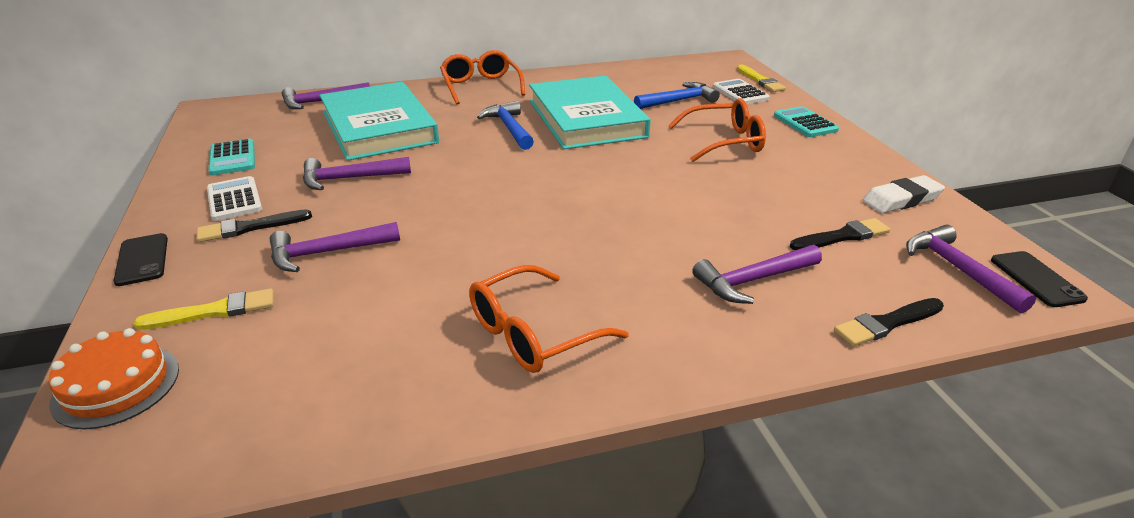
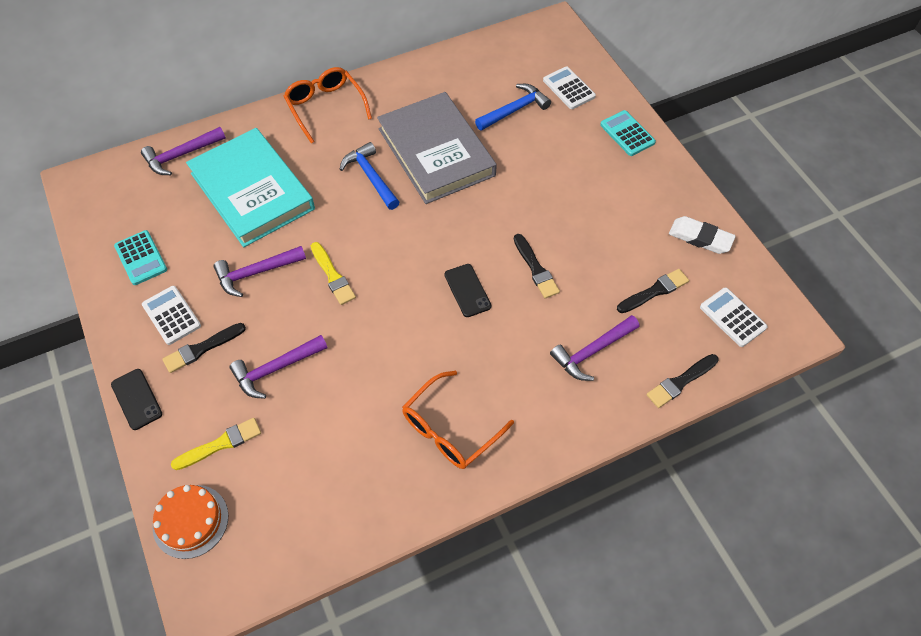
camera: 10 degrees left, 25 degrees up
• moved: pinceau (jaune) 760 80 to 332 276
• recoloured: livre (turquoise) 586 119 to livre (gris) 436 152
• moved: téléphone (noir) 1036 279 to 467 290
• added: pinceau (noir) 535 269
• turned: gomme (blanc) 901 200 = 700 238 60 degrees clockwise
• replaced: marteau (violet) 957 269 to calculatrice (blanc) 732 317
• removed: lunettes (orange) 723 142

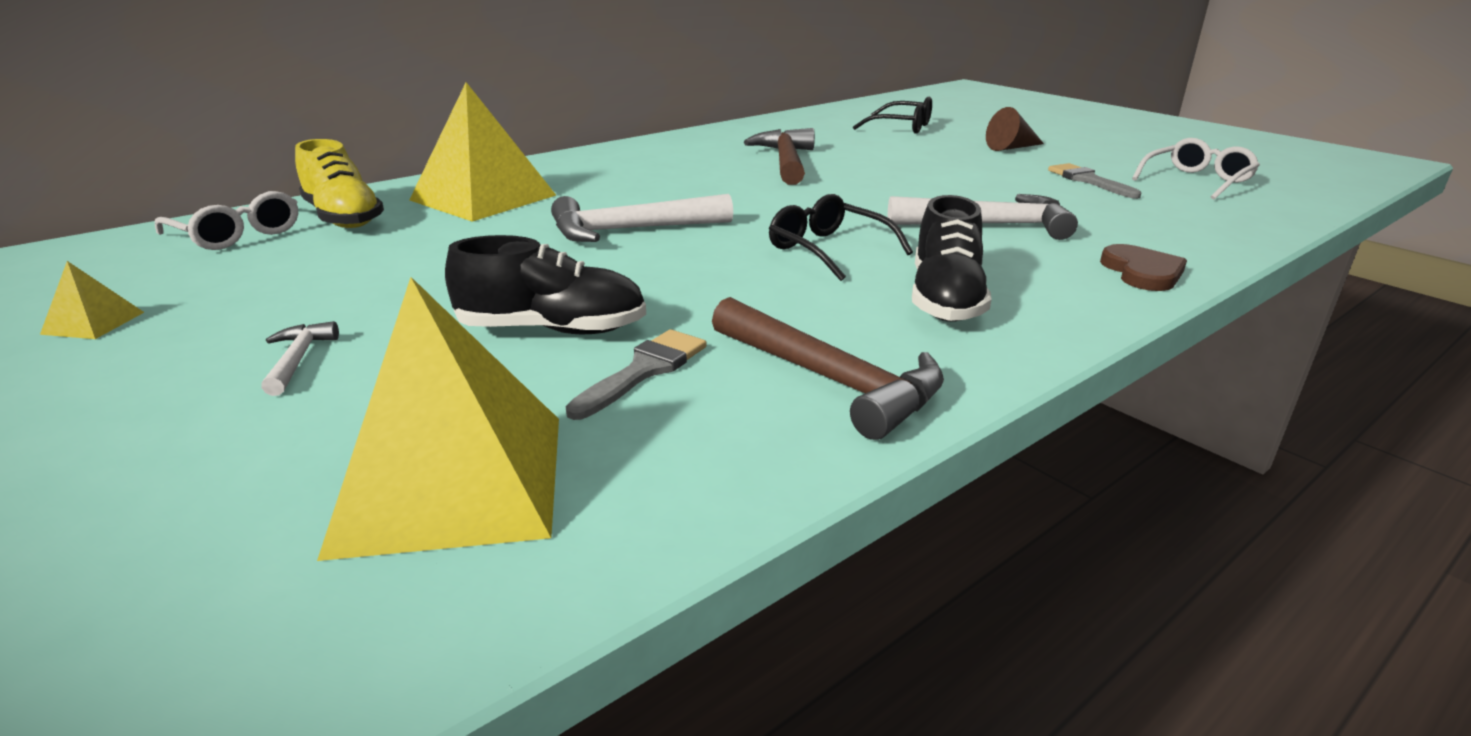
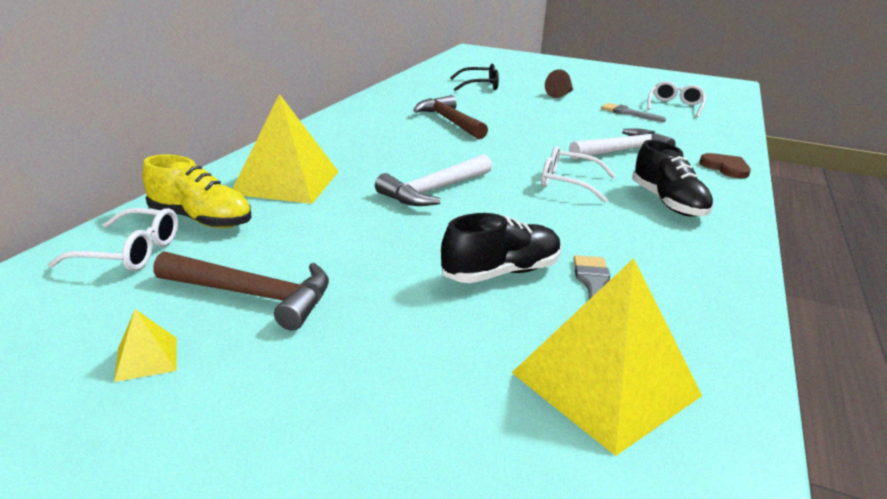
camera: 30 degrees left, 0 degrees up
• moved: marteau (marron) 830 380 to 253 295
• recoloured: lunettes (noir) 828 250 to lunettes (blanc) 568 183
• removed: marteau (blanc) 298 359

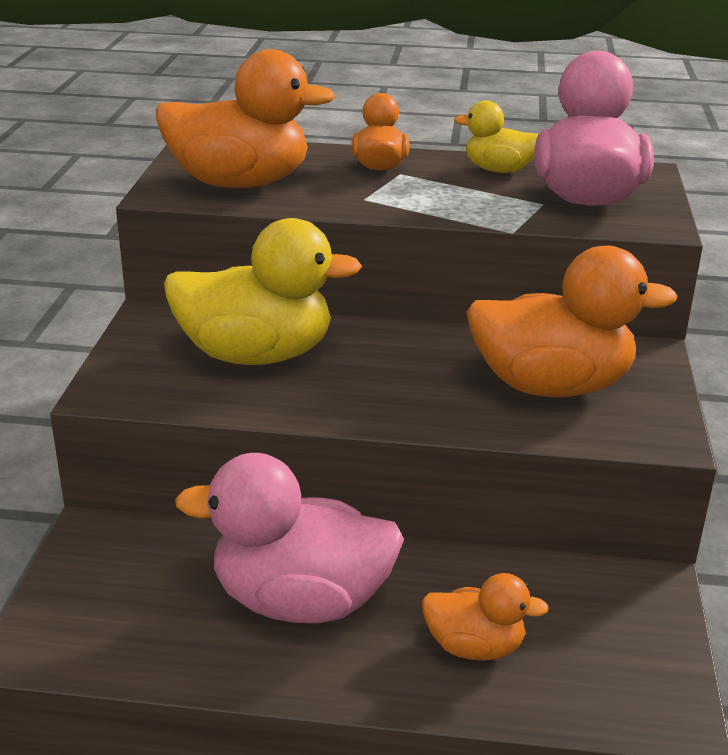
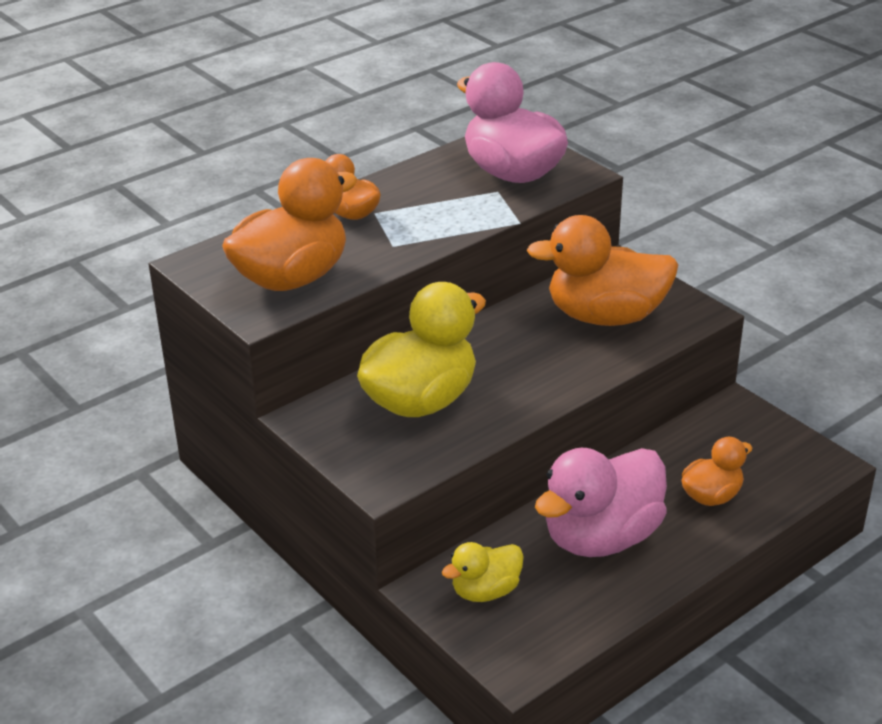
camera: 45 degrees left, 5 degrees up
• moved: canard (jaune) 499 170 to 485 591
• turned: canard (orange) 551 386 = 605 316 135 degrees counterclockwise

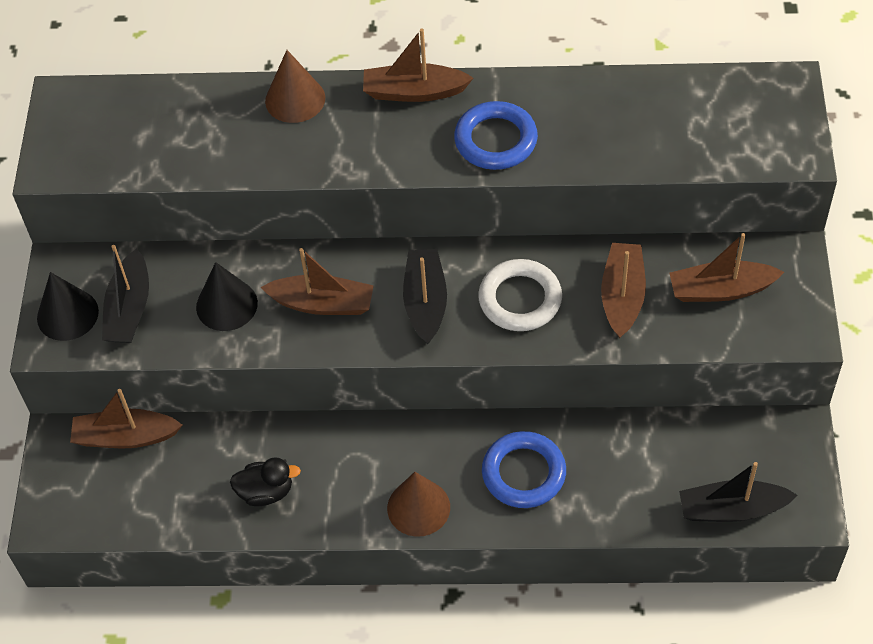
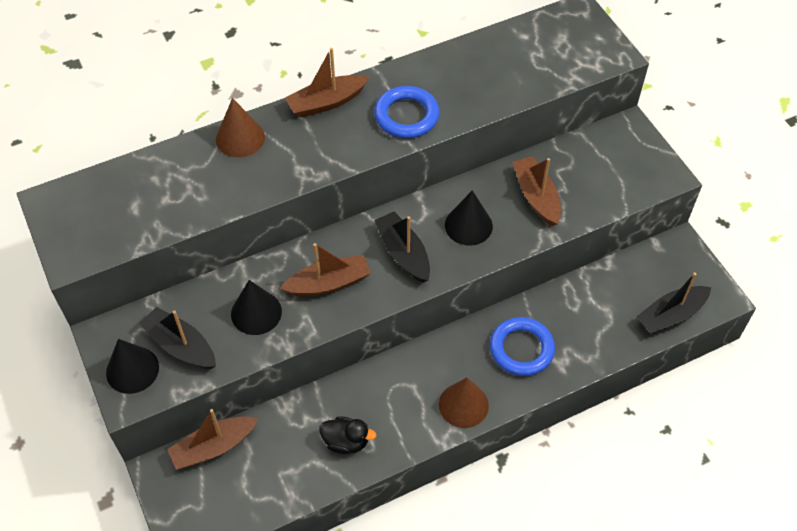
camera: 30 degrees left, 0 degrees up
• turned: bateau (noir) 129 309 = 181 345 150 degrees clockwise
• turned: canard (noir) 266 492 = 346 442 45 degrees clockwise
• replaced: anneau (blanc) 520 299 to cône (noir) 468 225
• removed: bateau (marron) 721 290

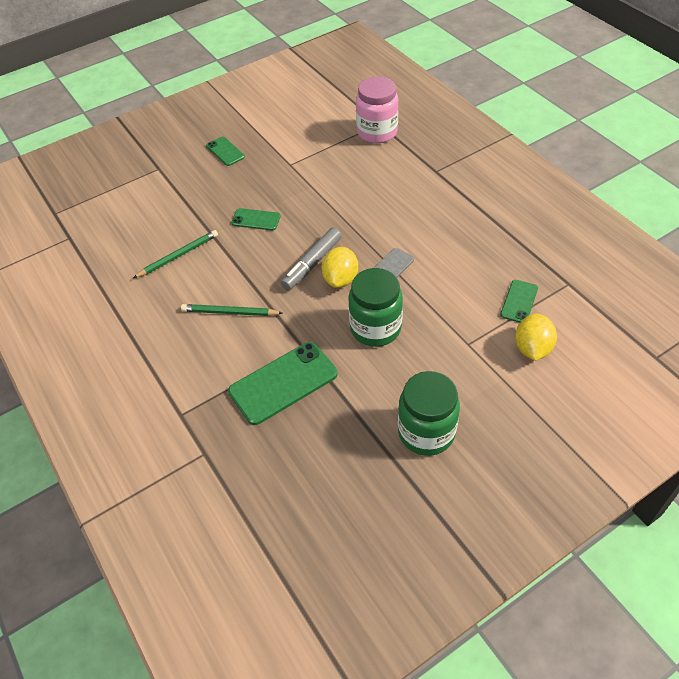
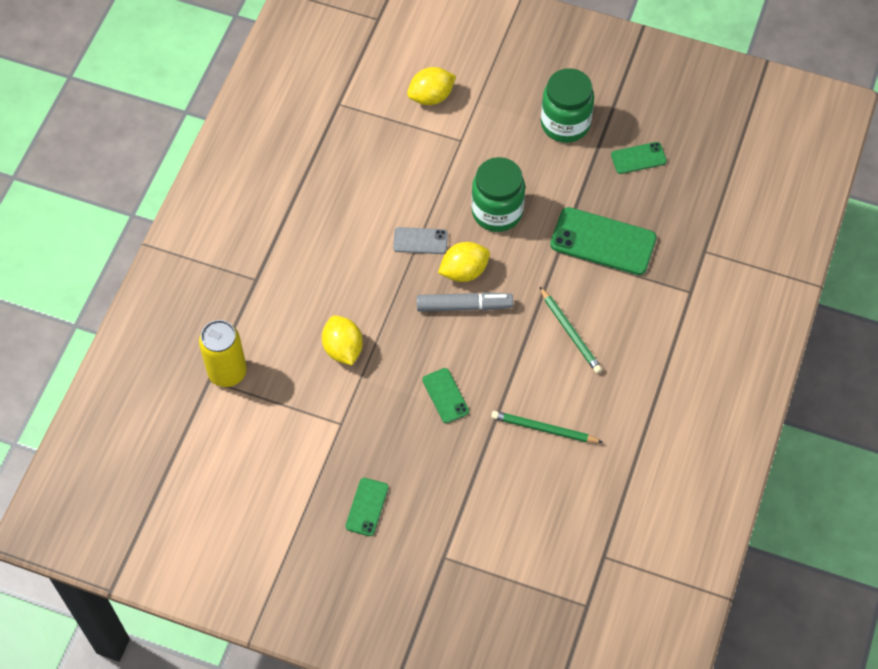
camera: 130 degrees left, 10 degrees up
• replaced: bocal (rose) 377 132 to canette (jaune) 227 372
• added: citron (jaune) 343 349
• moved: téléphone (vert) 519 301 to 638 158

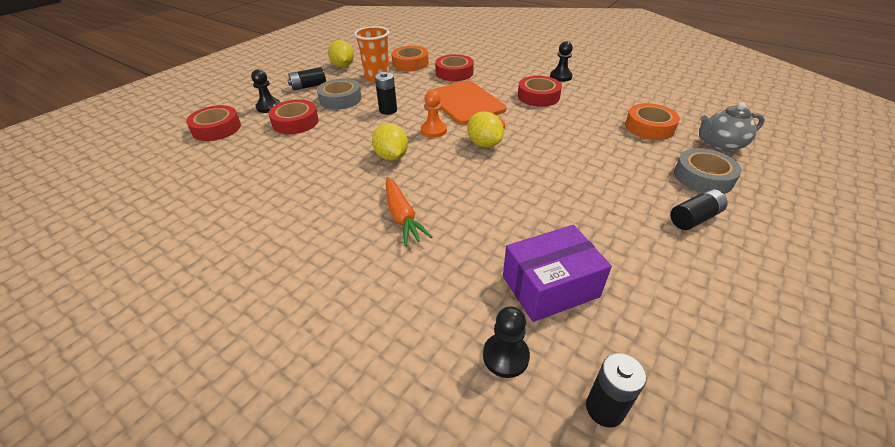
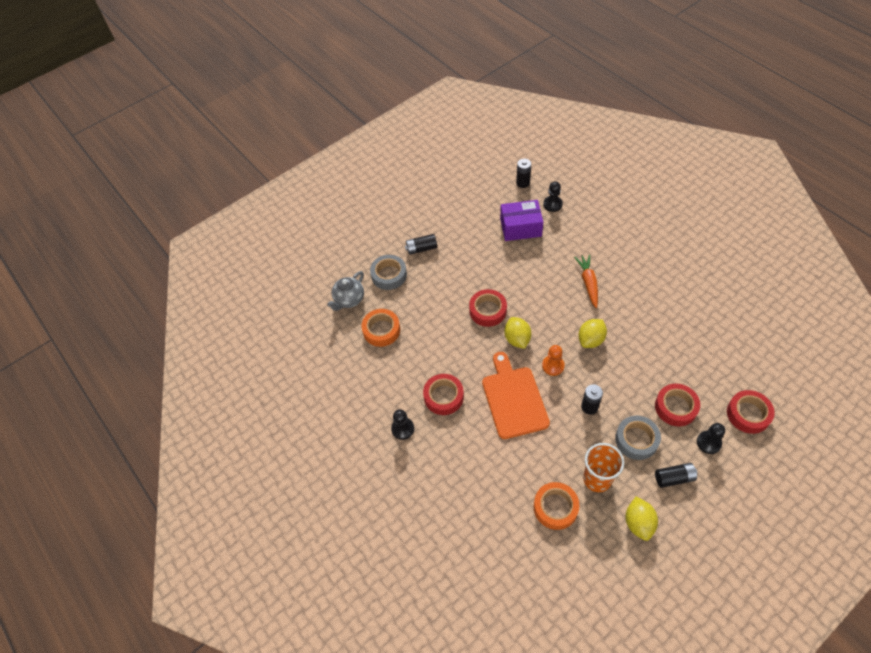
camera: 160 degrees left, 15 degrees up
• turned: théière (gris) 721 145 = 349 300 120 degrees clockwise
• moved: ruban adhésif (rouge) 454 73 to 488 311
• turned: citron (jaune) 391 157 = 591 340 45 degrees clockwise

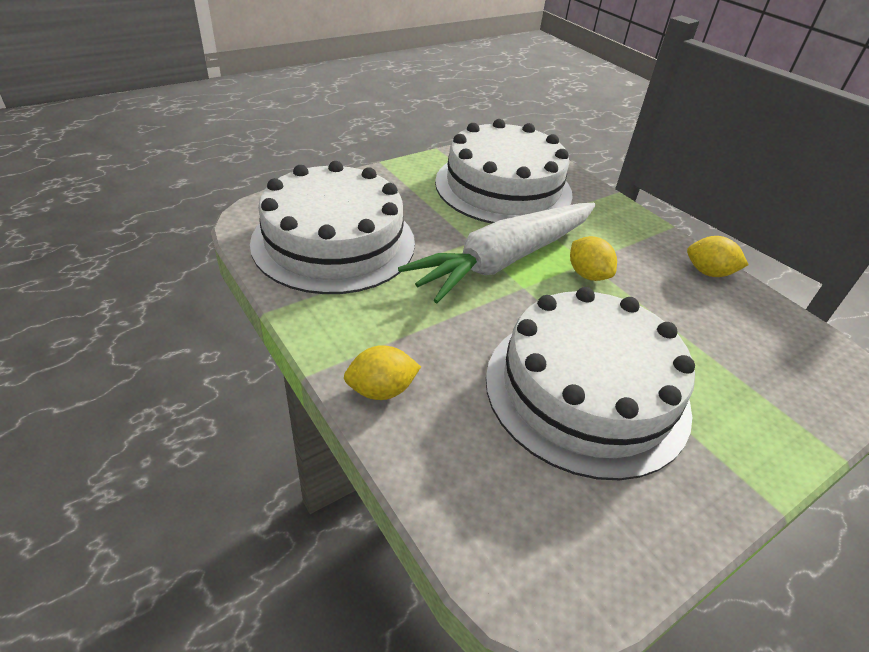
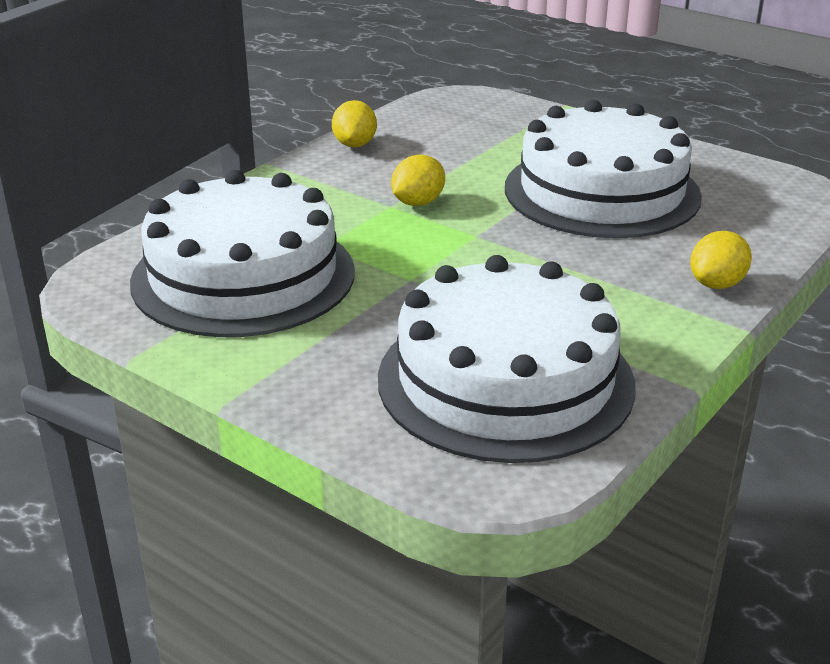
camera: 105 degrees left, 10 degrees down
• turned: citron (jaune) 381 390 = 716 284 75 degrees clockwise
• removed: carotte (blanc) 504 260

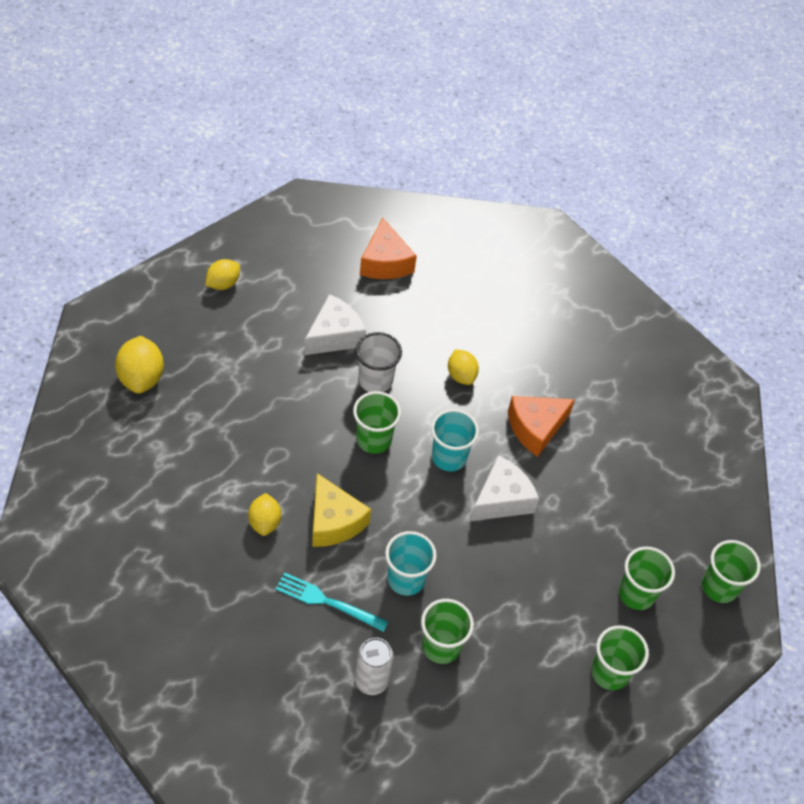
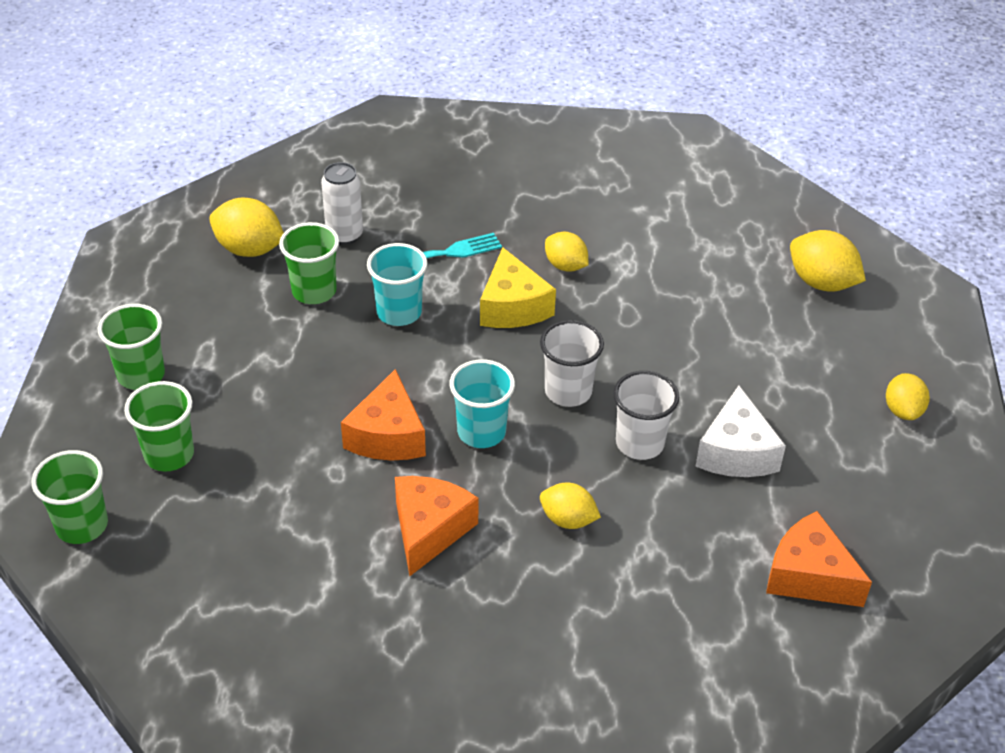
camera: 140 degrees right, 10 degrees down
• added: citron (jaune) 249 249
• recoloured: fromage (blanc) 501 499 to fromage (orange) 388 435
• turned: fromage (jaune) 334 521 = 513 306 120 degrees counterclockwise
• recoloured: gobelet (vert) 373 439 to gobelet (blanc) 568 391

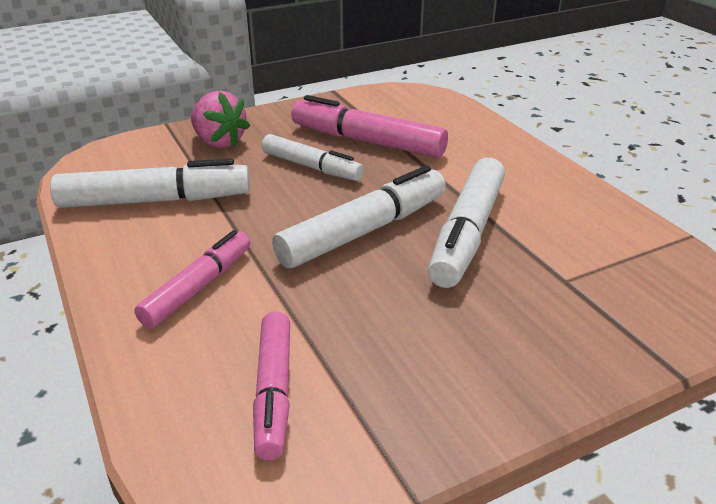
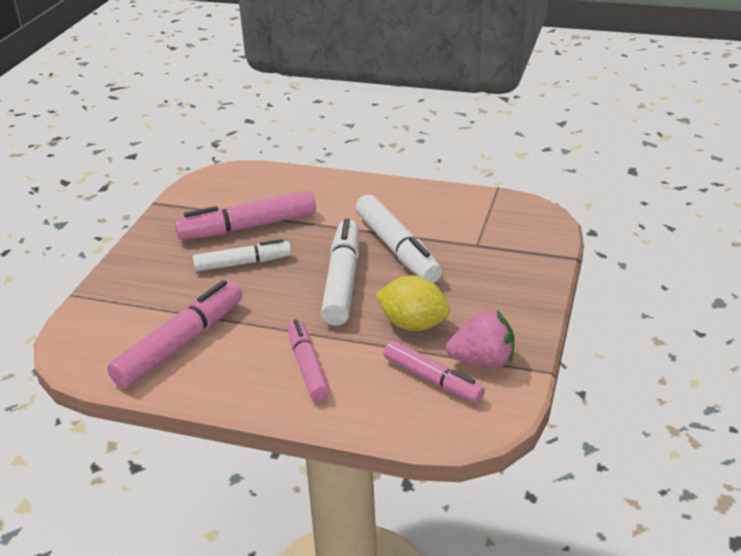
camera: 45 degrees left, 0 degrees up
• recoloured: feutre (blanc) 155 201 to feutre (rose) 180 344
• added: citron (jaune) 413 325
• moved: fraise (rose) 219 142 to 483 361

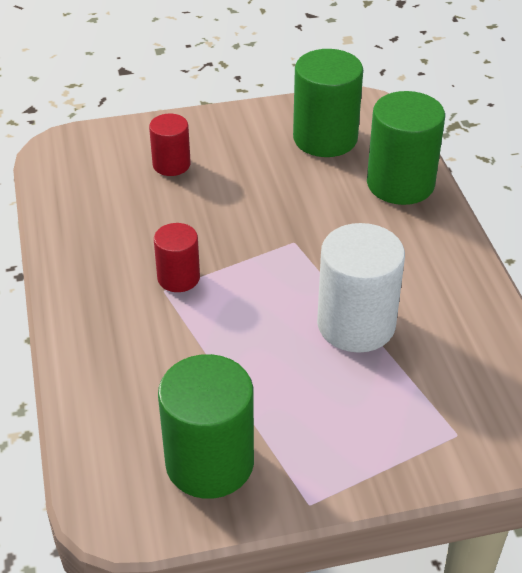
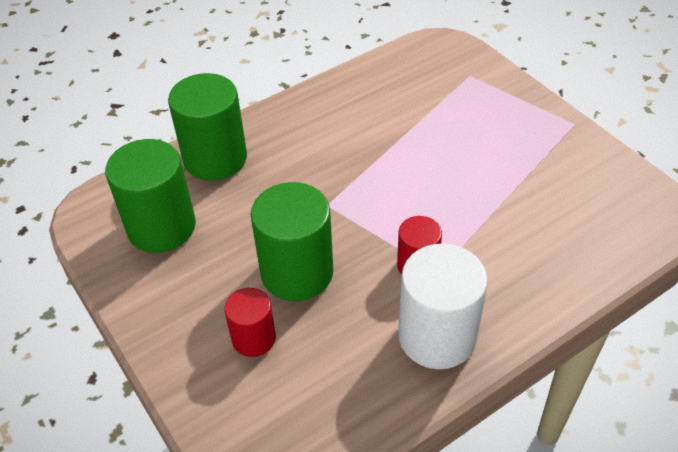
camera: 110 degrees left, 5 degrees up
• moved: cylindre (vert) 209 463 to 297 272
• moved: cylindre (blanc) 356 324 to 437 336

